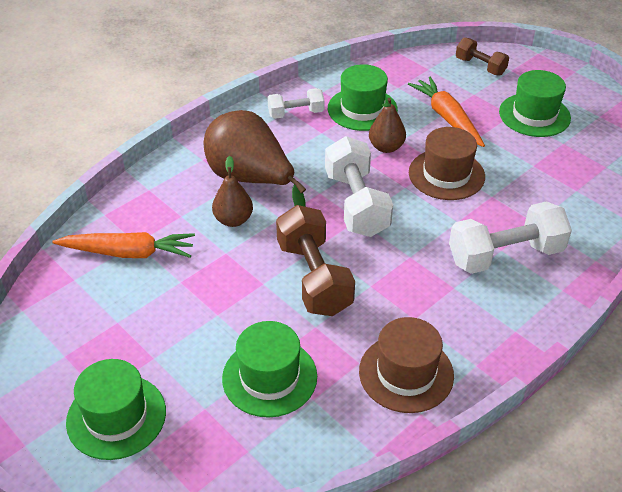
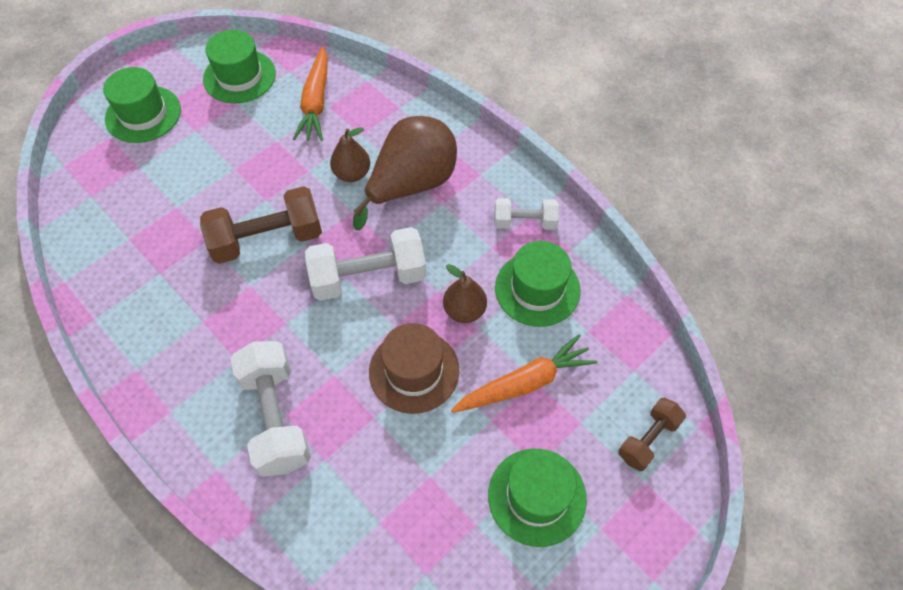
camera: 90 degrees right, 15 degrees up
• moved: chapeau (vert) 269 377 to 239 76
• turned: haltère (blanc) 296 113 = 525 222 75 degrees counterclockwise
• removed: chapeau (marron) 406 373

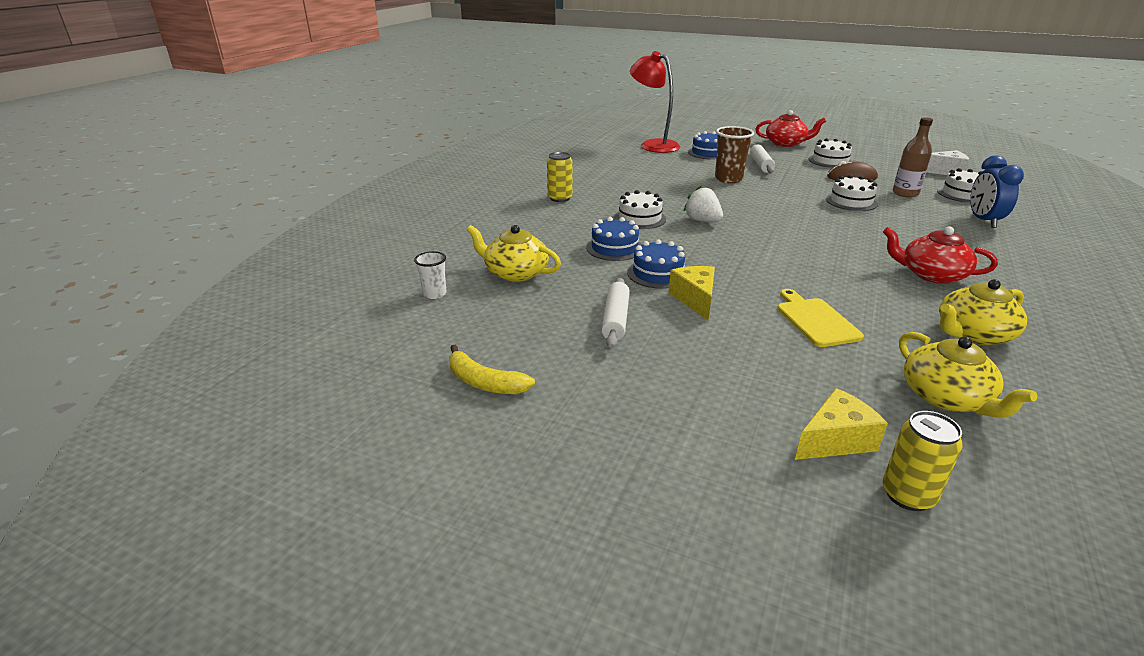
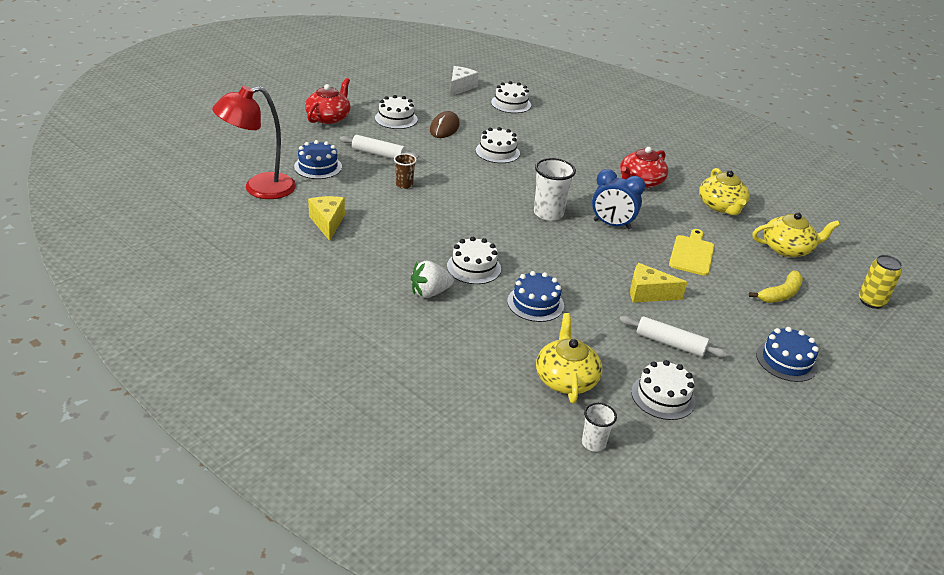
camera: 75 degrees left, 5 degrees up
• moved: fromage (jaune) 835 440 to 327 223
• resized: gobelet (marron) 728 179 = 404 185 x0.58
• moved: fraise (blanc) 702 221 to 430 292
• added: gobelet (blanc) 548 213
• turned: théière (jaune) 515 273 = 566 378 135 degrees clockwise
• moved: réveil (bleu) 983 221 to 612 225
• added: gâteau (blanc) 663 396
• turned: planche à découper (jaune) 815 320 = 692 254 105 degrees clockwise
• moved: banane (jaune) 484 382 to 780 294
• moved: gâteau (bleu) 658 273 to 786 361
• removed: canette (jaune) 560 198
• removed: bouteille (marron) 905 193

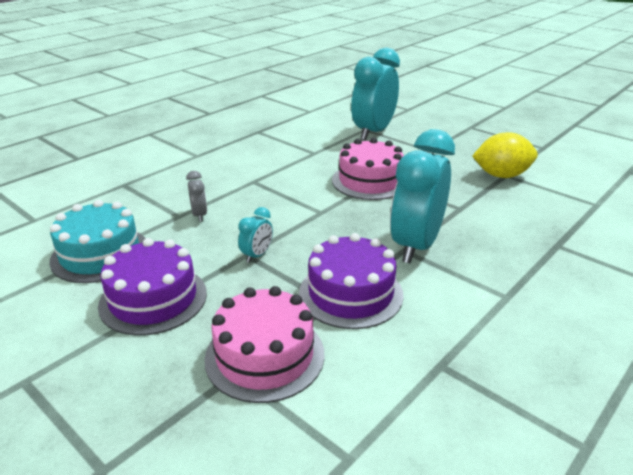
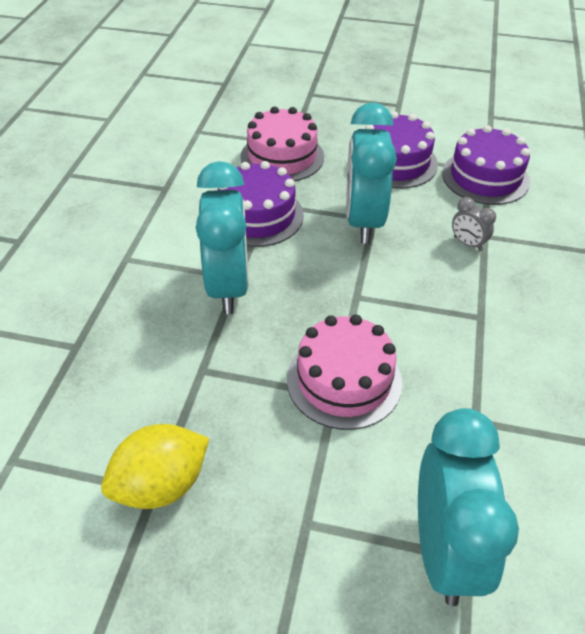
camera: 150 degrees right, 15 degrees up
• resized: réveil (turquoise) 257 255 = 363 221 x2.34
• recoloured: gâteau (turquoise) 100 254 to gâteau (violet) 485 177

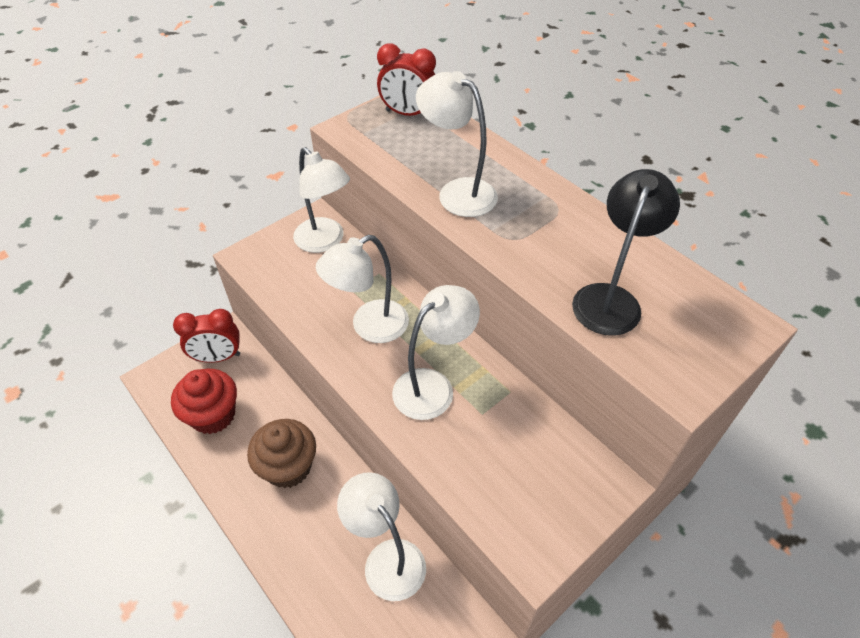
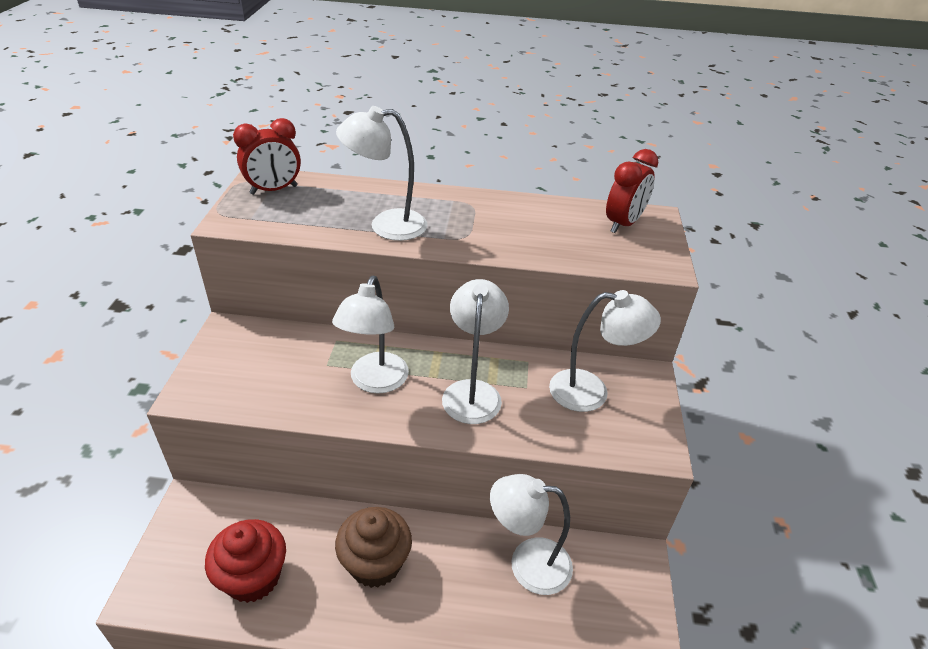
camera: 45 degrees left, 10 degrees down
• moved: lampe (blanc) 325 241 to 591 392
• moved: réveil (rouge) 218 357 to 623 224
• removed: lampe (noir) 610 298

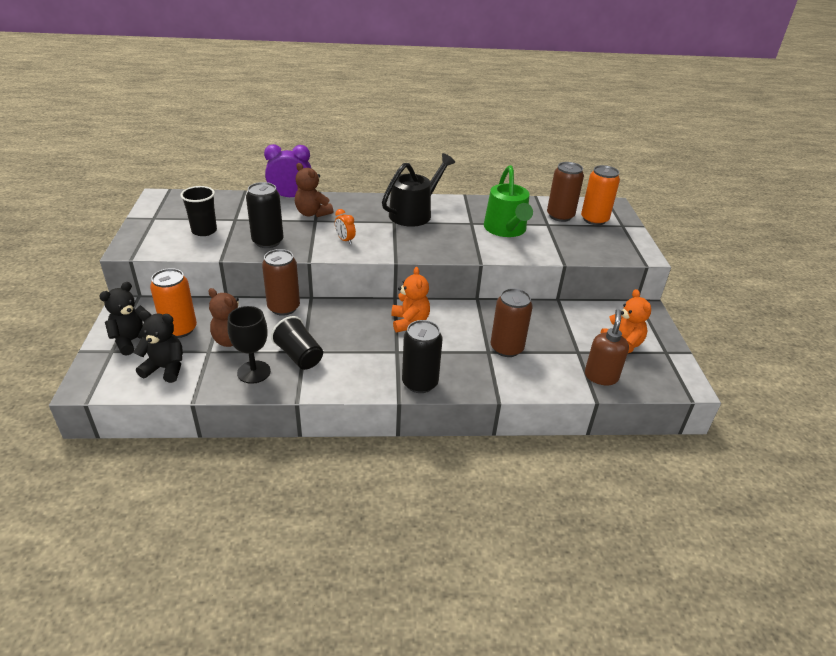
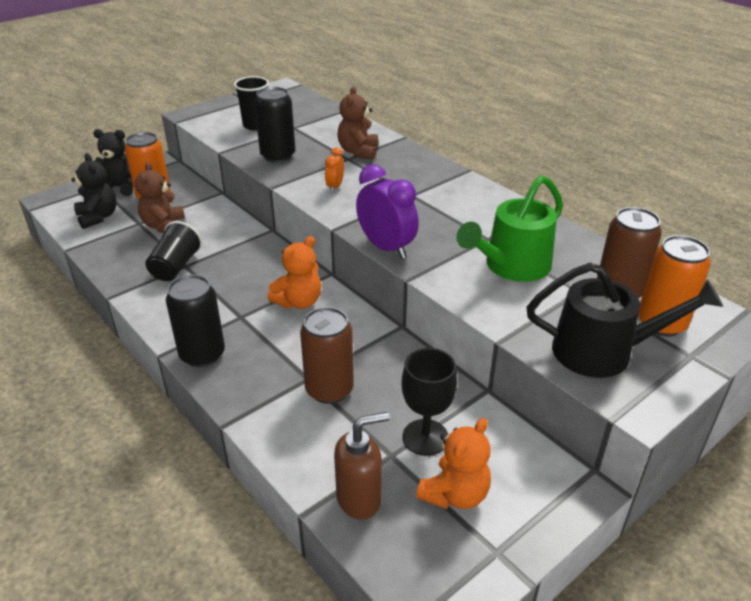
camera: 55 degrees right, 0 degrees up
• moved: réveil (violet) 290 197 to 386 247
• moved: verre à pied (noir) 254 372 to 425 437
• moved: arrosoir (noir) 414 213 to 602 351
• removed: canette (marron) 283 307

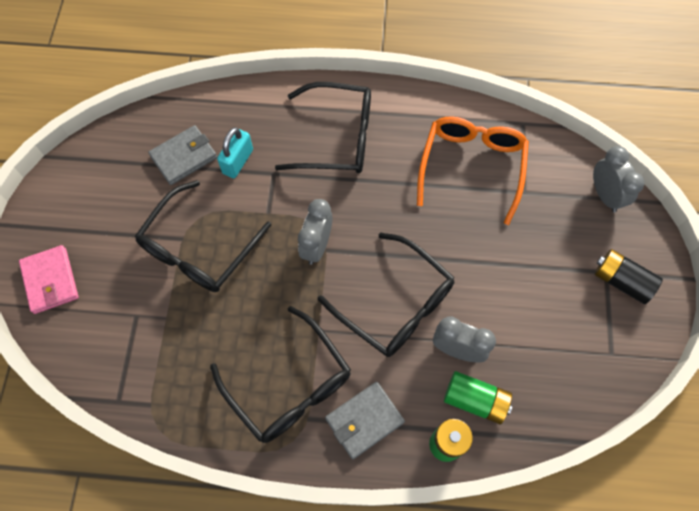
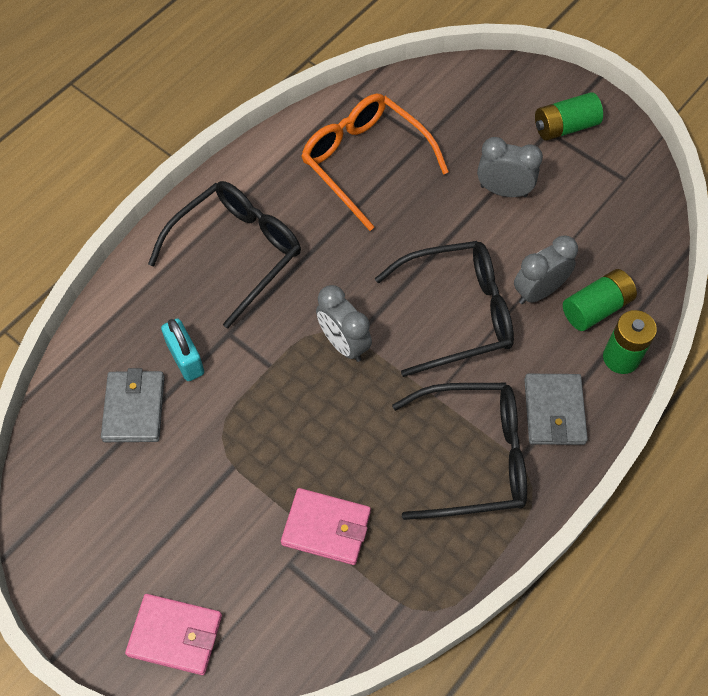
camera: 55 degrees left, 5 degrees down
• added: portefeuille (rose) 326 528
• moved: réveil (gris) 605 195 to 503 191
• recoloured: pile (noir) 621 281 to pile (vert) 565 127
• removed: lunettes (noir) 199 248

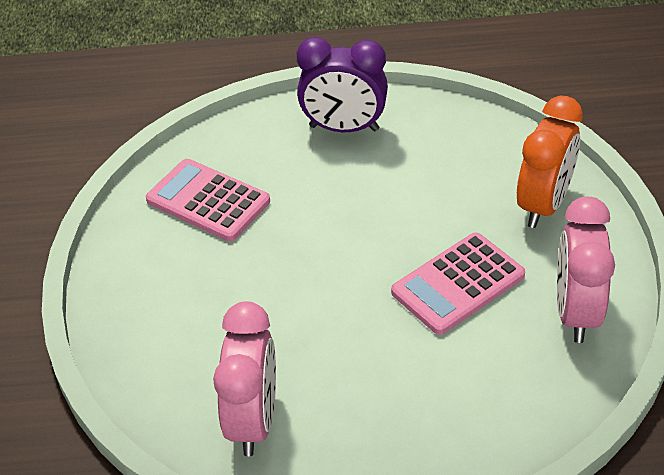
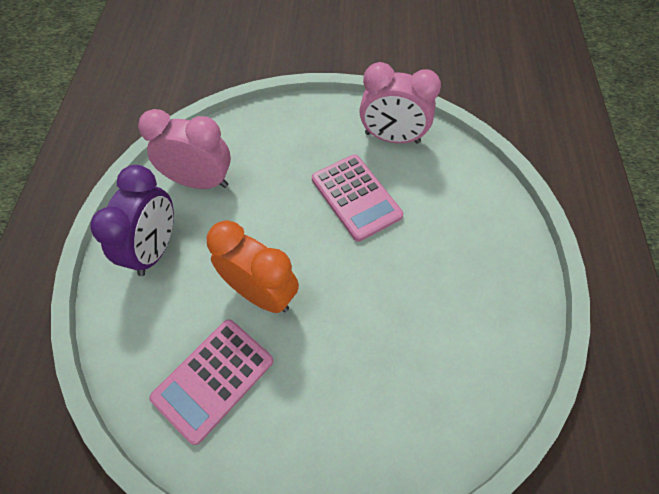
camera: 85 degrees left, 15 degrees up
• moved: réveil (rose) 253 420 to 200 181
• moved: réveil (orange) 543 205 to 261 293

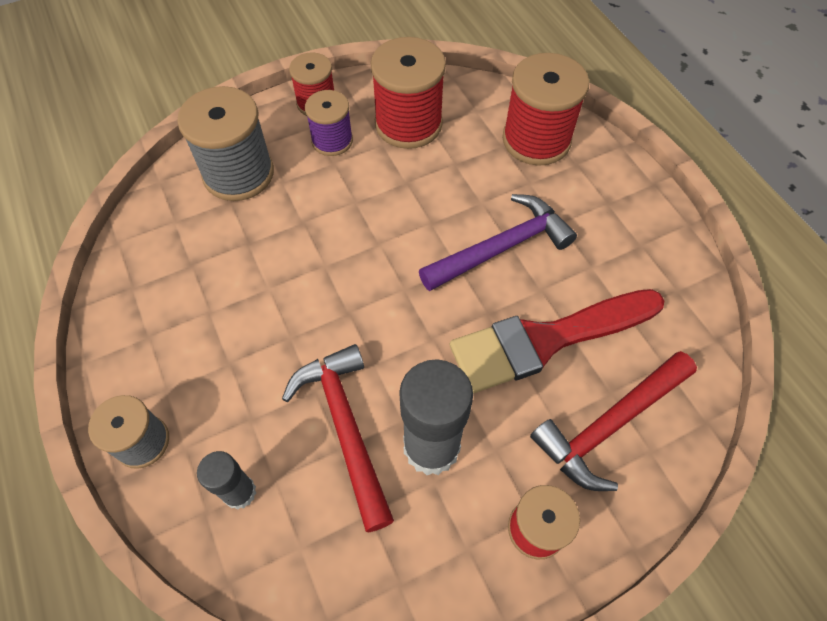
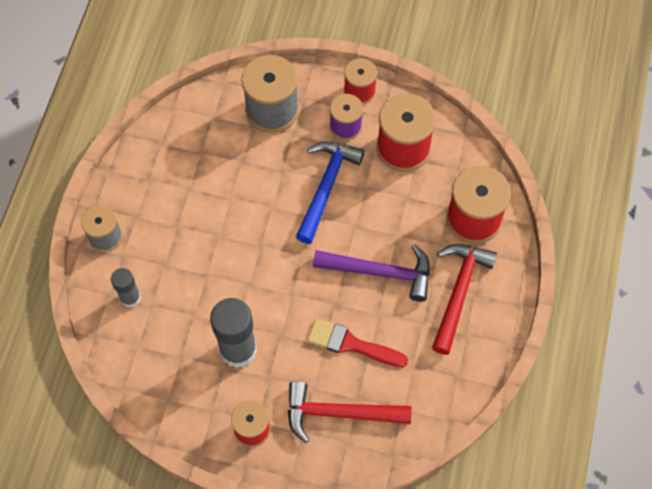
camera: 40 degrees right, 5 degrees up
• added: marteau (bleu) 326 187
• resized: pinceau (rouge) 545 340 = 351 344 x0.64
• moved: marteau (rouge) 345 428 to 458 293

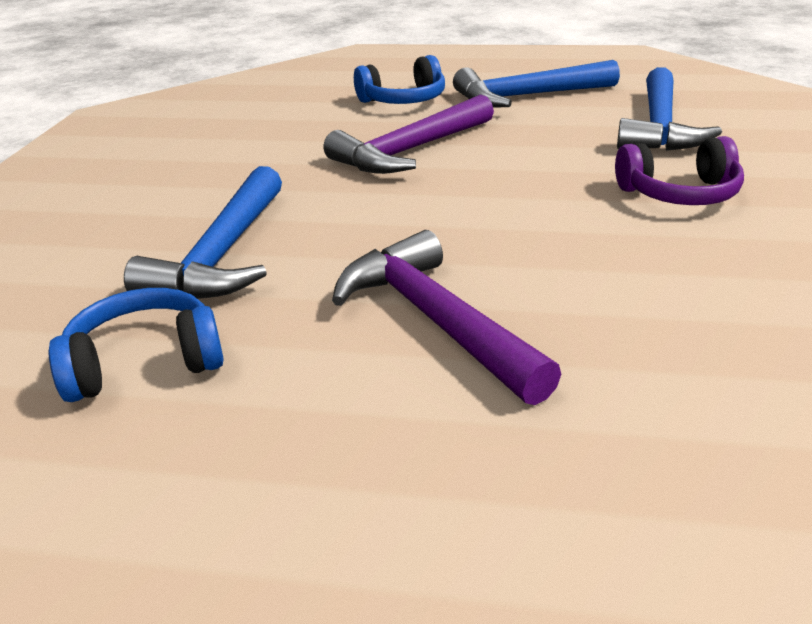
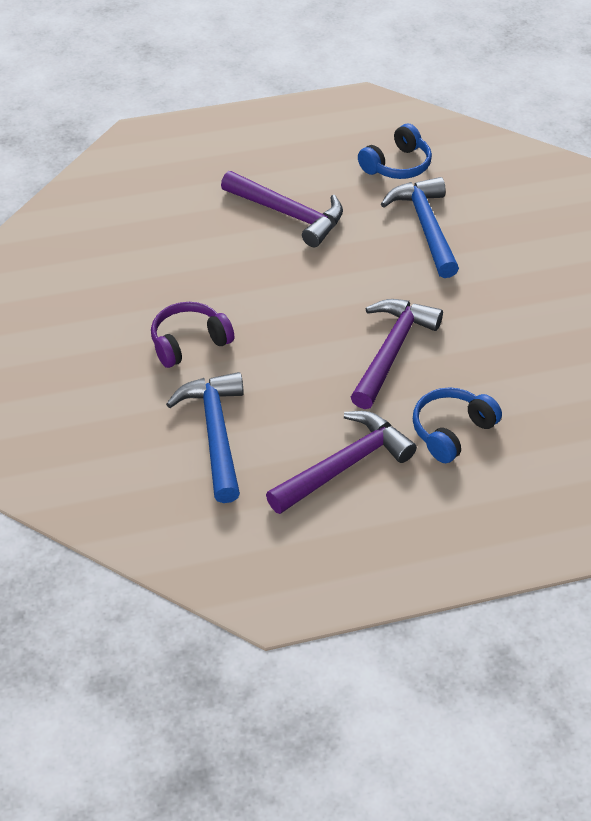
camera: 155 degrees right, 15 degrees up
• recoloured: marteau (bleu) 528 96 to marteau (violet) 344 465

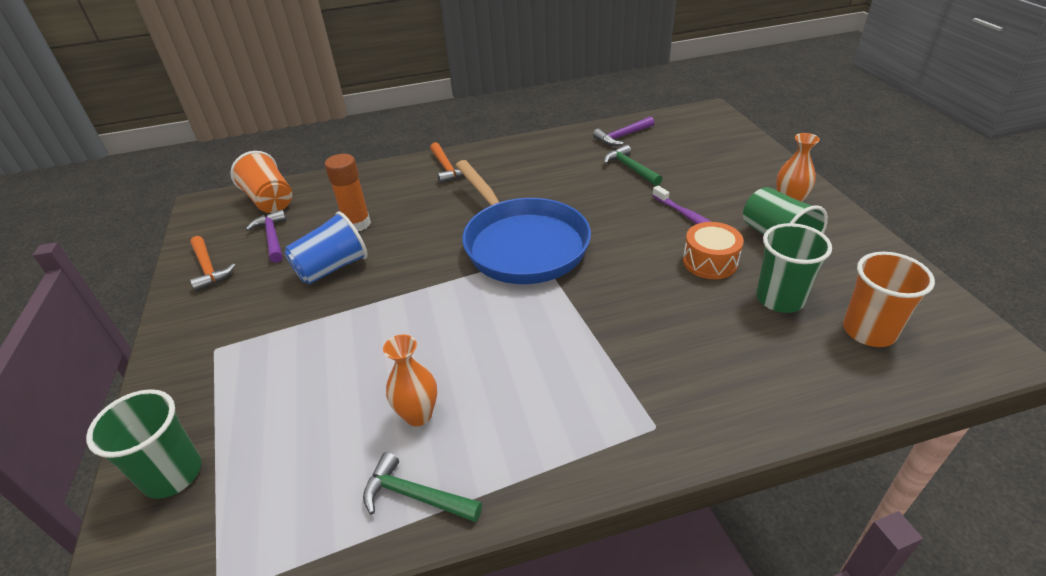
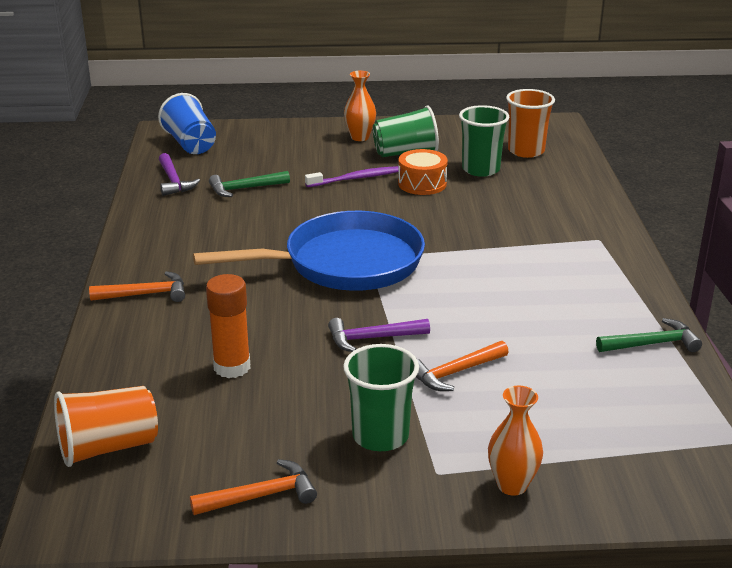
camera: 80 degrees left, 10 degrees down
• moved: gobelet (bleu) 332 268 to 190 144
• moved: marteau (violet) 272 237 to 372 338
• moved: gobelet (vert) 172 474 to 380 436
• added: marteau (orange) 455 373
• moved: vase (orange) 418 415 to 512 485
• turned: marteau (vert) 415 496 = 652 344 135 degrees counterclockwise

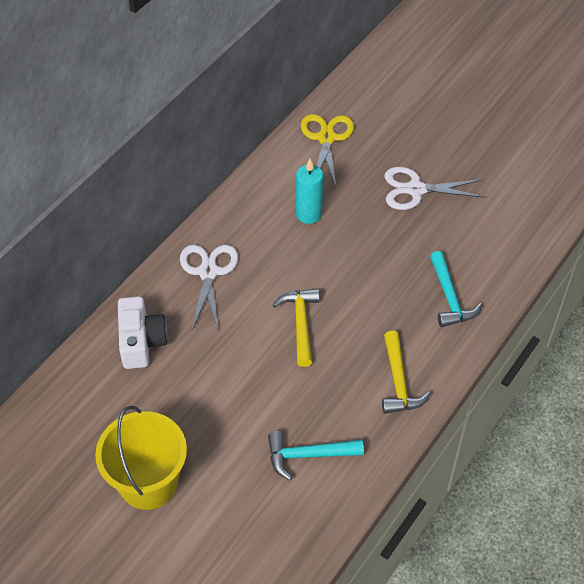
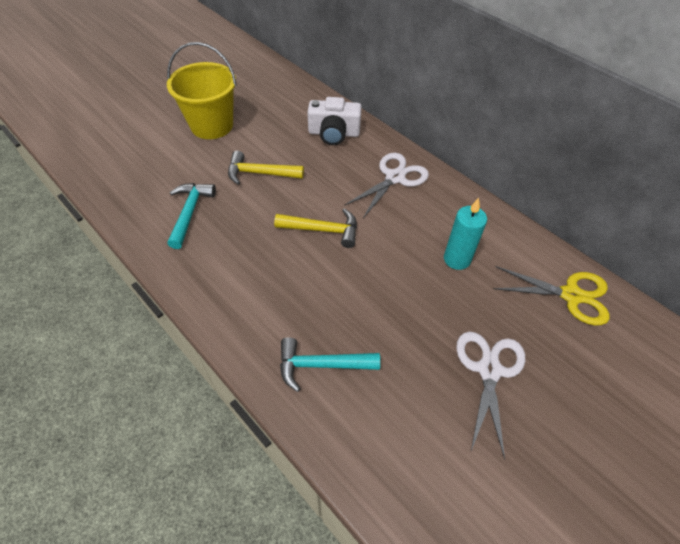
camera: 100 degrees right, 0 degrees up
• moved: marteau (jaune) 398 382 to 260 173
• turned: ciseaux (blanc) 208 272 = 395 178 60 degrees counterclockwise

